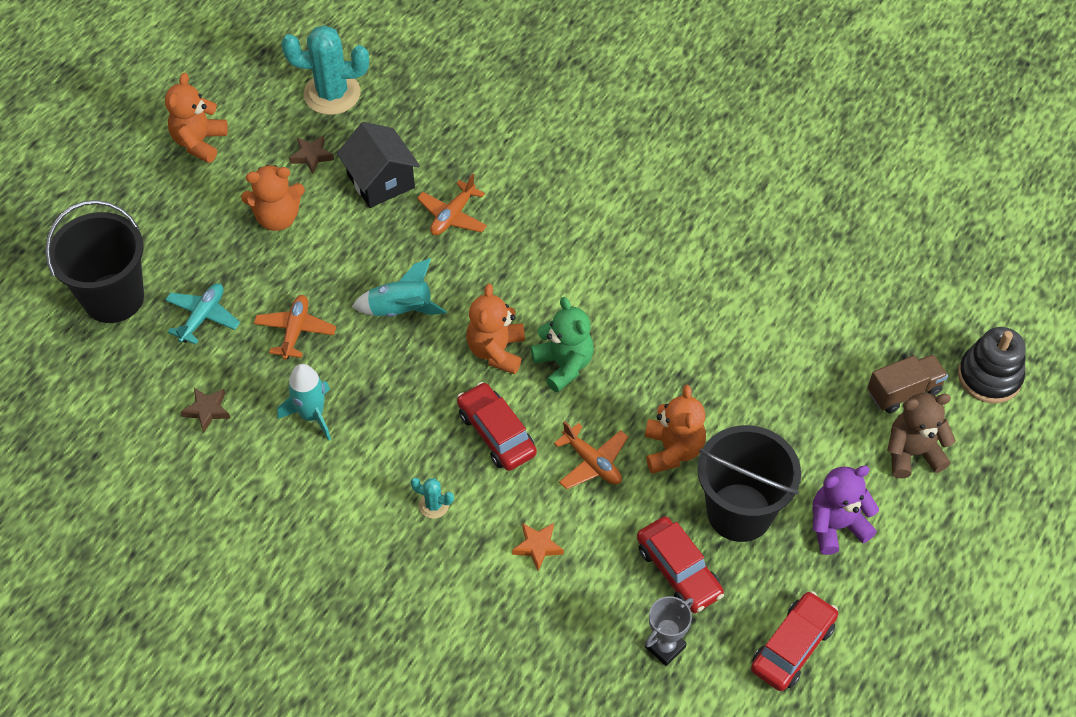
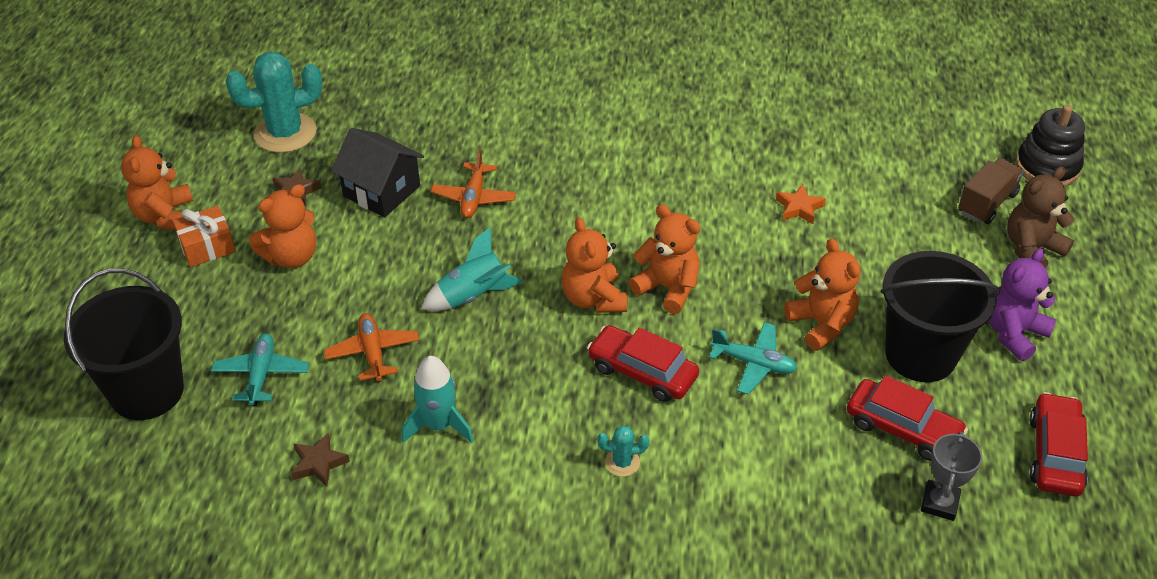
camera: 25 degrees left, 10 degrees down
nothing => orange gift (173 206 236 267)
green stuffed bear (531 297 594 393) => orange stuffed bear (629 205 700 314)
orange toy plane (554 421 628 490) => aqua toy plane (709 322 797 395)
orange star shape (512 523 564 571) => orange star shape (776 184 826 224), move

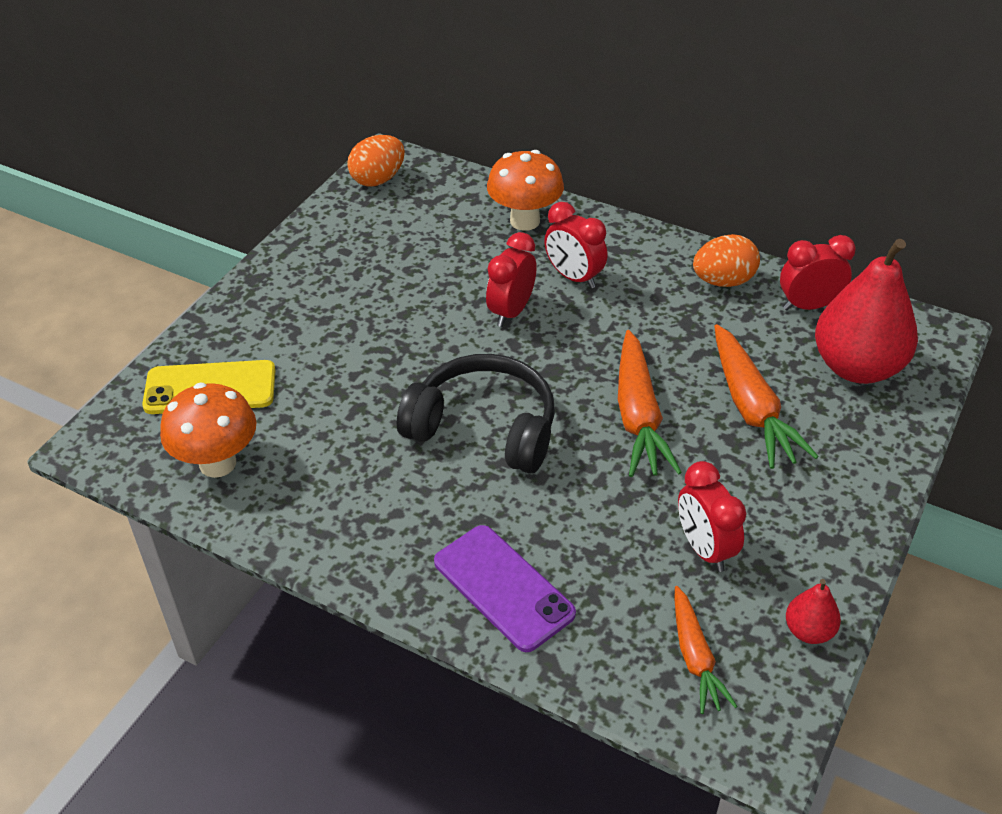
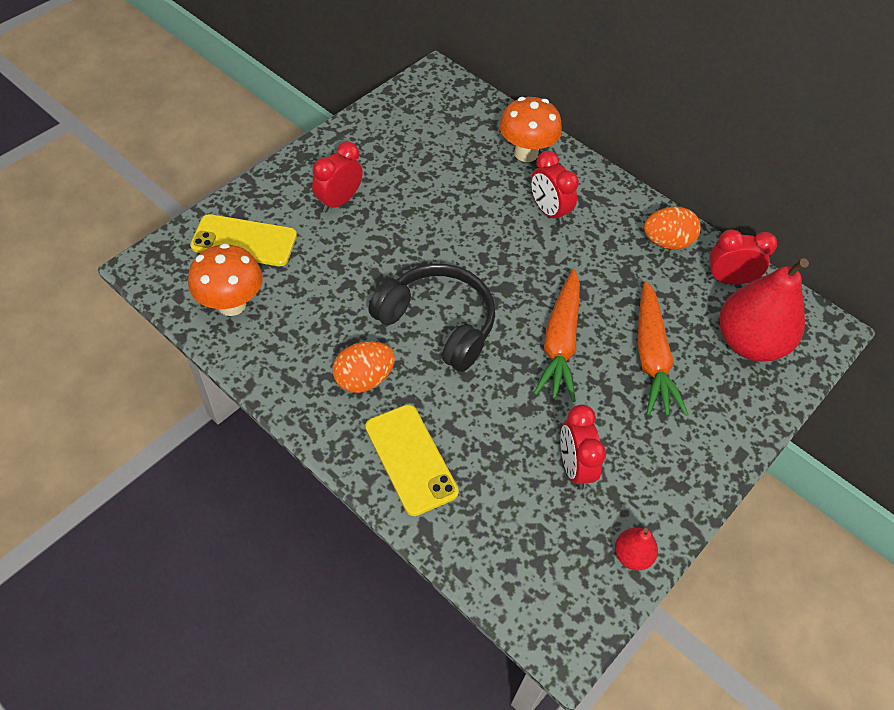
camera: 10 degrees right, 10 degrees up
red clock (486 232 537 327) => red clock (312 142 363 213), move
orange toy egg (347 135 405 186) => orange toy egg (333 341 395 393), move
royal purple mobile phone (434 525 576 652) => yellow mobile phone (365 404 459 516)
orange toy carrot (674 586 738 714) => nothing

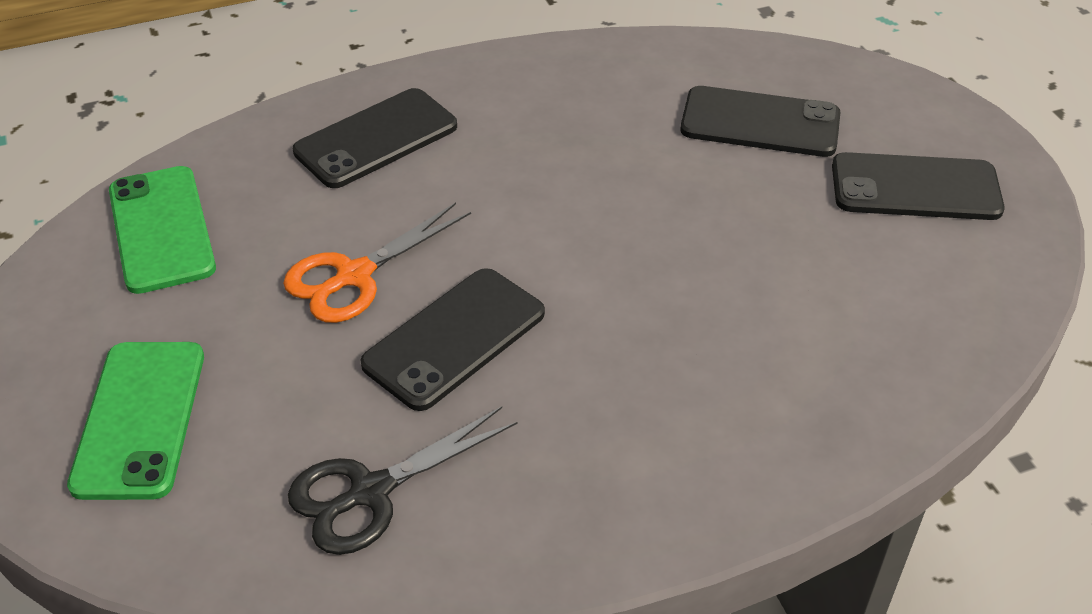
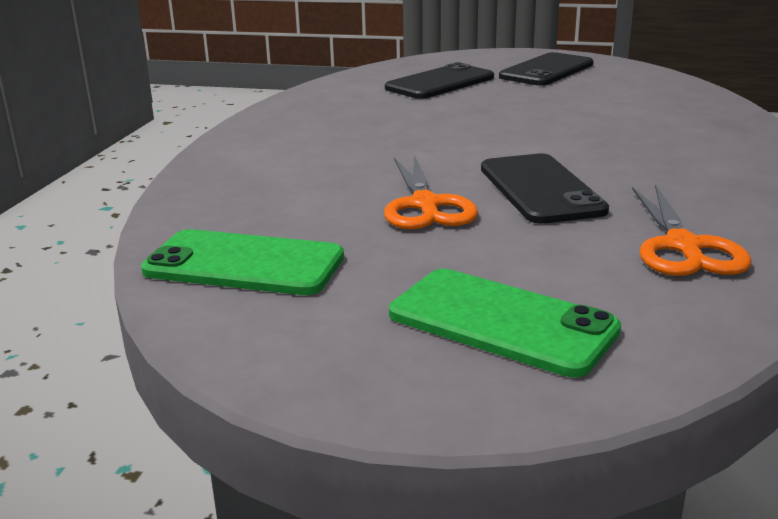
camera: 55 degrees left, 20 degrees down
jet-black pair of scissors (288 406 517 555) => orange pair of scissors (632 184 752 276)
jet-black mobile phone (293 88 457 188) => nothing

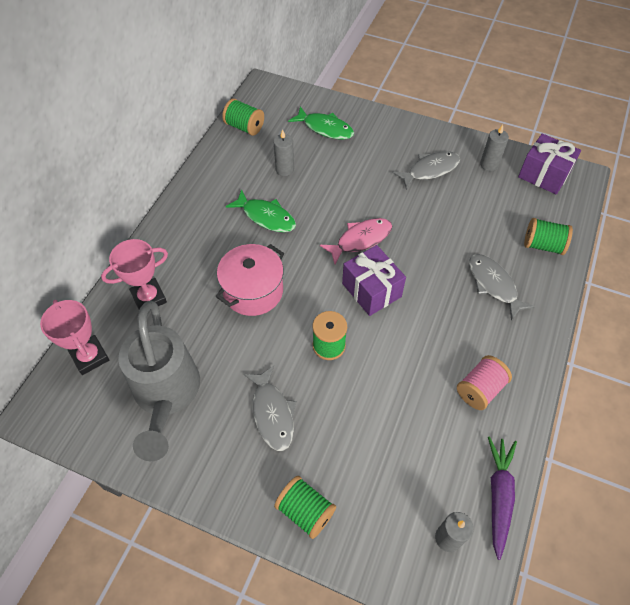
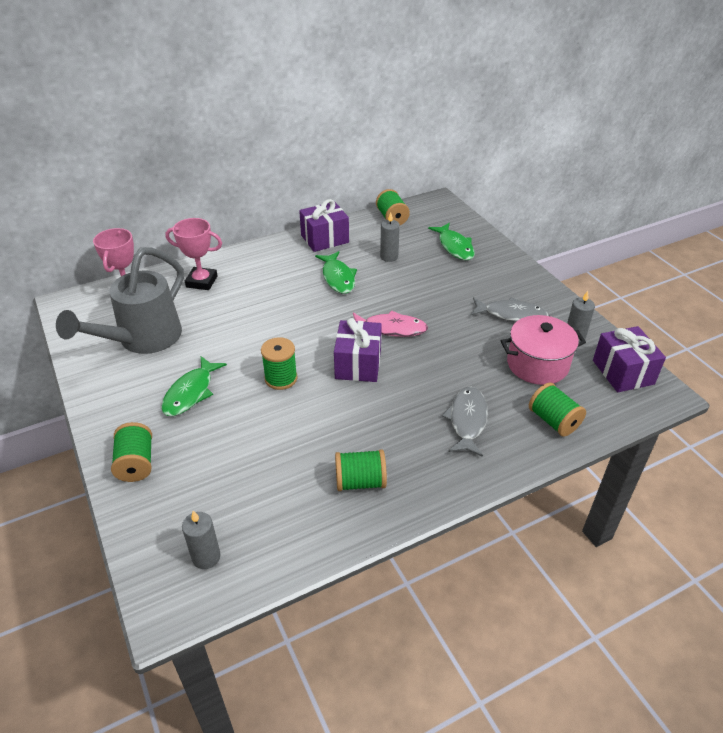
camera: 40 degrees right, 15 degrees down
grey toy fish (244 366 296 451) => green toy fish (161 356 227 416)
nothing => royal purple gift (299 199 349 252)
rosy spool (457 355 512 410) => green spool (335 449 387 491)
rosy stockpot (215 244 284 316) => rosy stockpot (501 315 586 385), move
royal purple toy carrot (488 436 517 560) => nothing

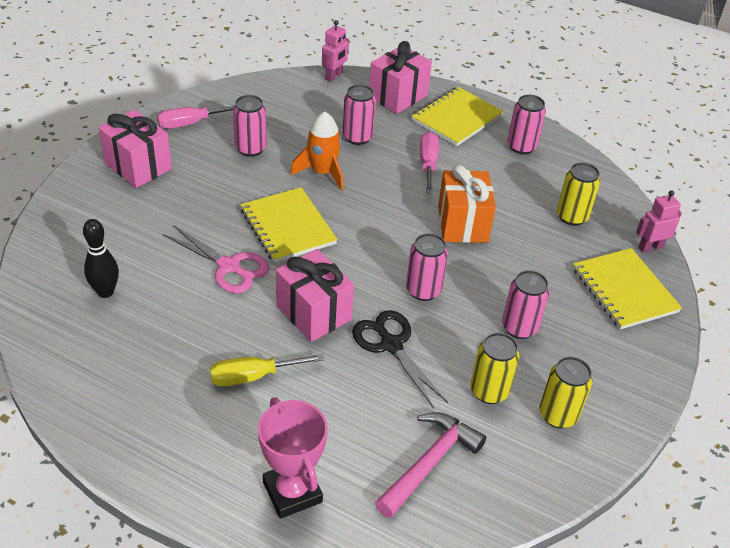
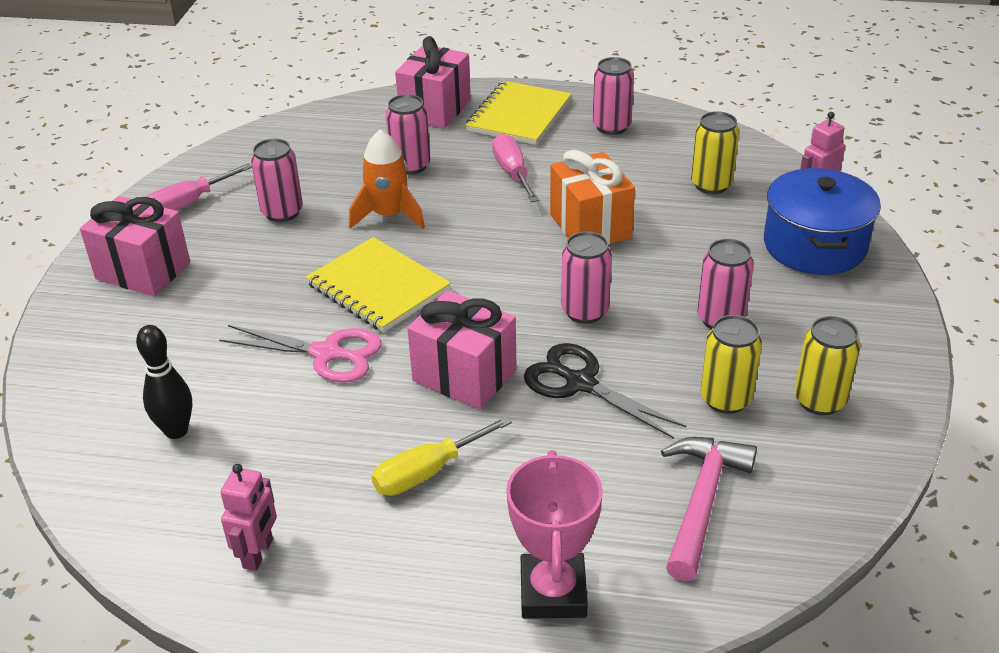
camera: 15 degrees left, 5 degrees down
rosy robot (322 20 349 82) => rosy robot (220 464 277 571), move
rosy prize cup (258 397 328 519) => rosy prize cup (506 450 603 619), 45 degrees clockwise
yellow exercise book (573 248 682 329) => cobalt stockpot (764 168 881 275)

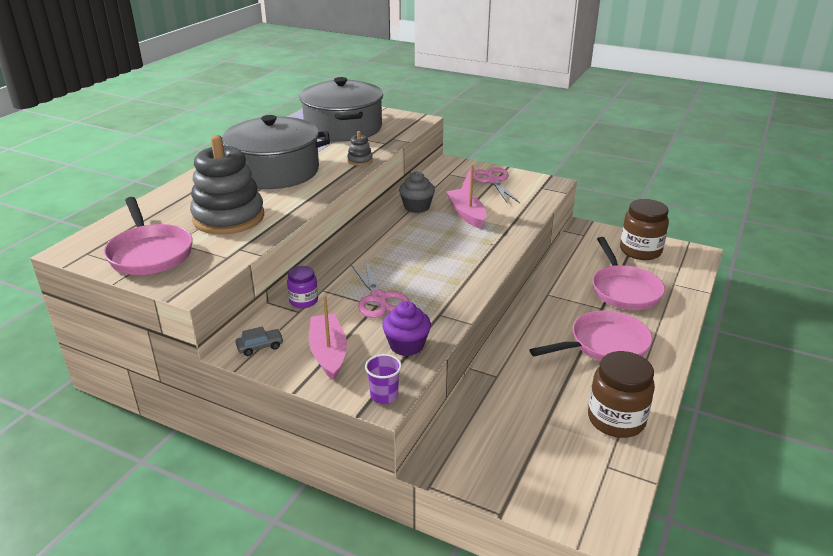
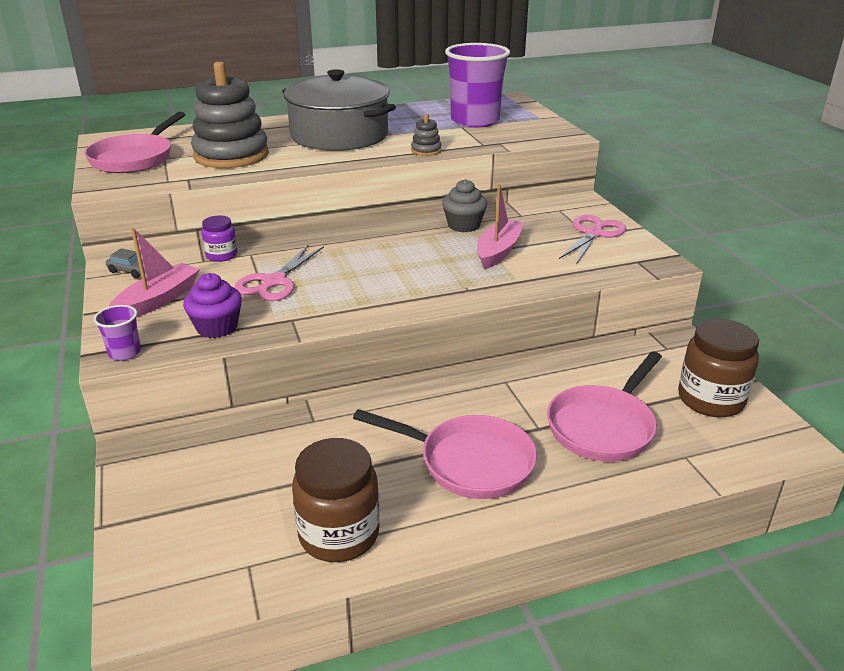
camera: 45 degrees right, 0 degrees up
grey stockpot (299 77 383 142) => royal purple tumbler (445 43 510 128)

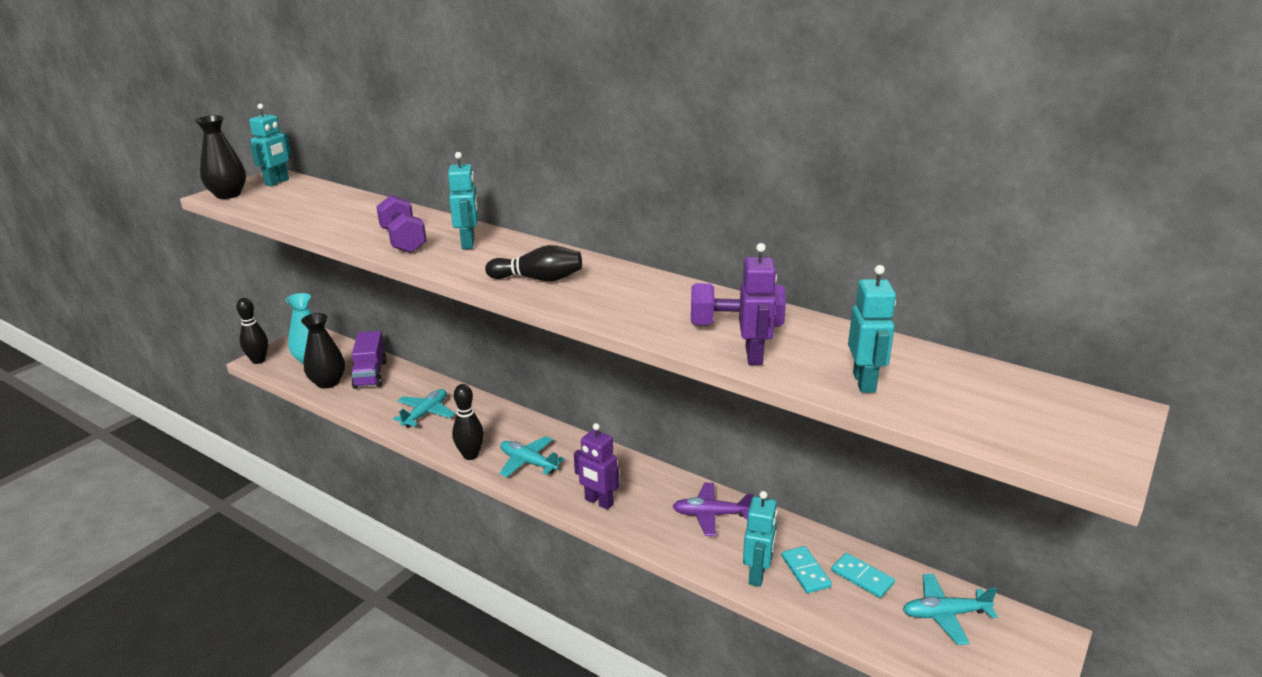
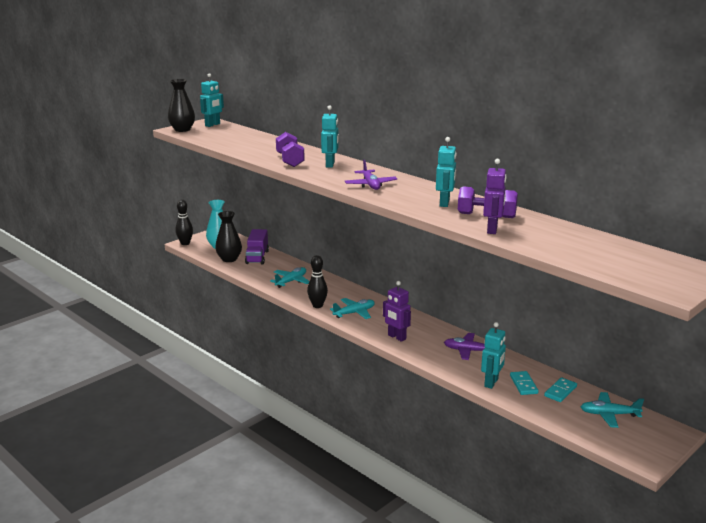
camera: 10 degrees right, 5 degrees down
aqua toy plane (499 436 564 477) => aqua toy plane (330 298 375 319), 105 degrees clockwise
jet-black bowling pin (485 245 582 281) => royal purple toy plane (345 160 397 190)
aqua robot (848 265 896 393) => aqua robot (436 137 457 207), move
aqua domino tile (832 553 895 598) => aqua domino tile (544 377 577 402), 75 degrees clockwise

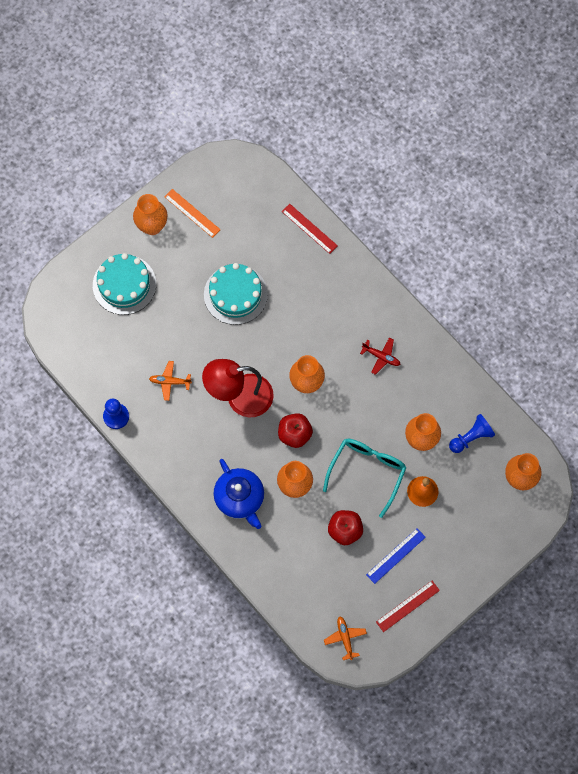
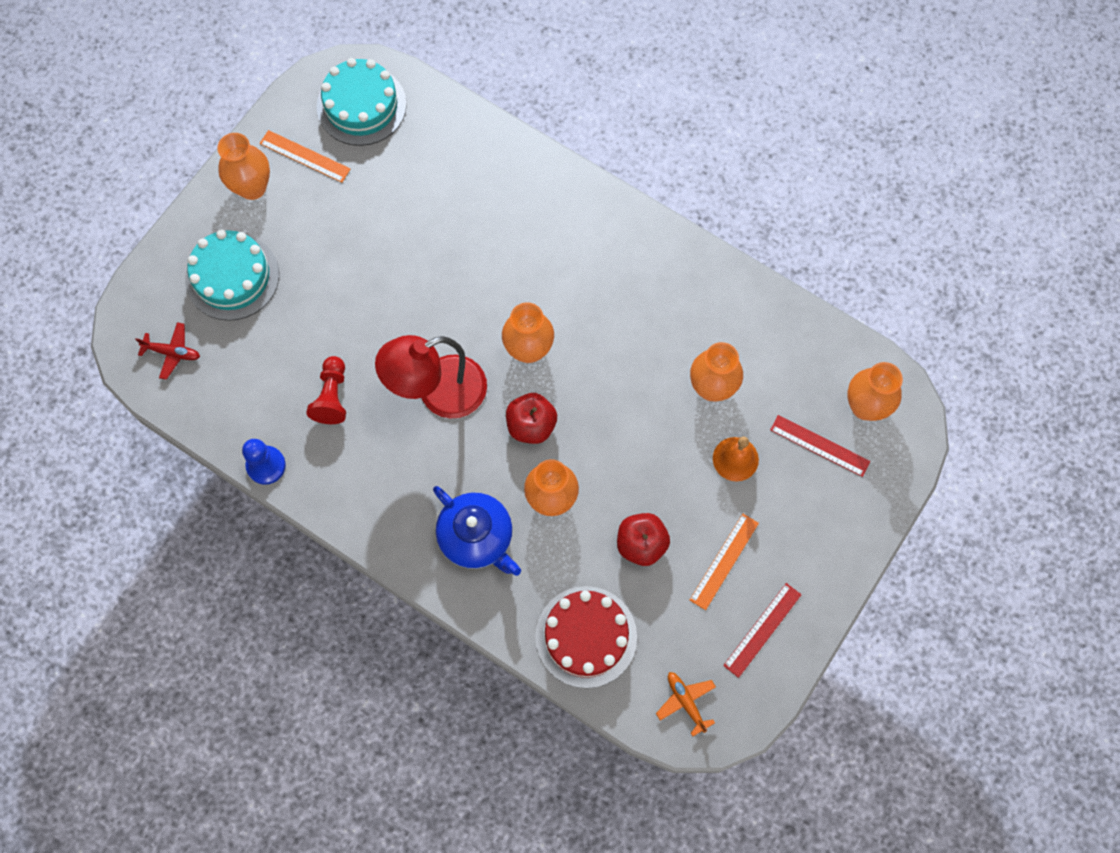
camera: 15 degrees left, 0 degrees up
red toy plane (360 338 400 375) => red toy plane (135 322 200 380), move
orange toy plane (149 361 192 401) => red pawn (306 356 346 424)
aqua gateau (204 263 268 325) => aqua gateau (317 58 407 146), move
nothing => red gateau (535 586 637 688)
cobalt straightedge (366 528 426 584) => orange straightedge (690 514 759 610)
red straightedge (282 204 338 254) => red straightedge (770 415 870 477), move
aqua eyeglasses (323 439 407 518) => nothing
cobalt pawn (449 414 495 453) => nothing

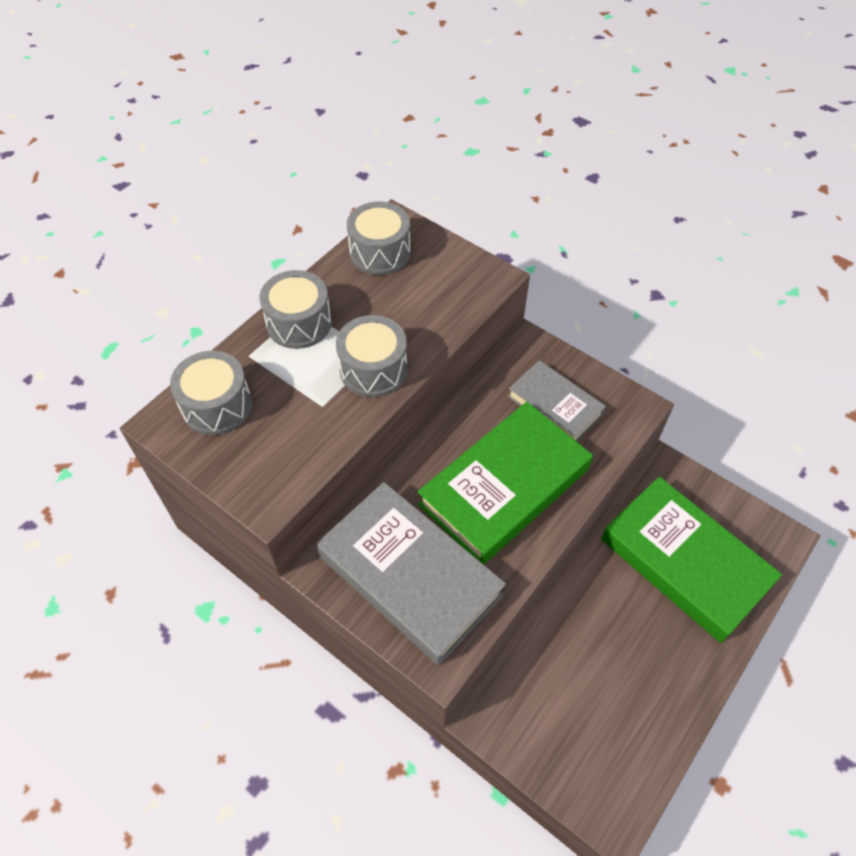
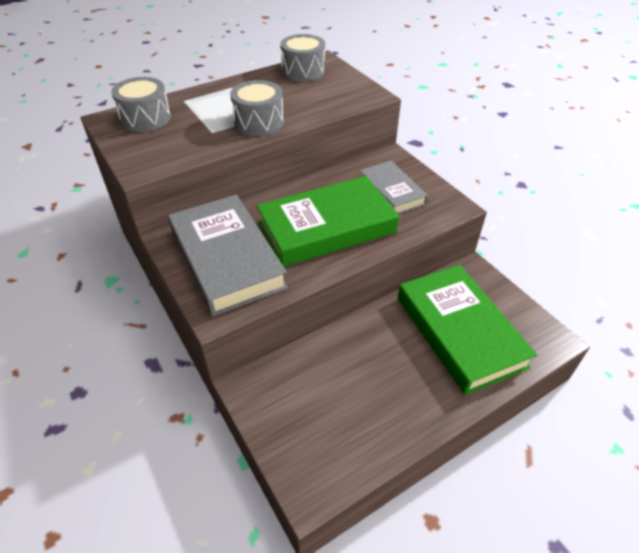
camera: 20 degrees right, 10 degrees down
grey drum (259 270 332 349) => nothing

